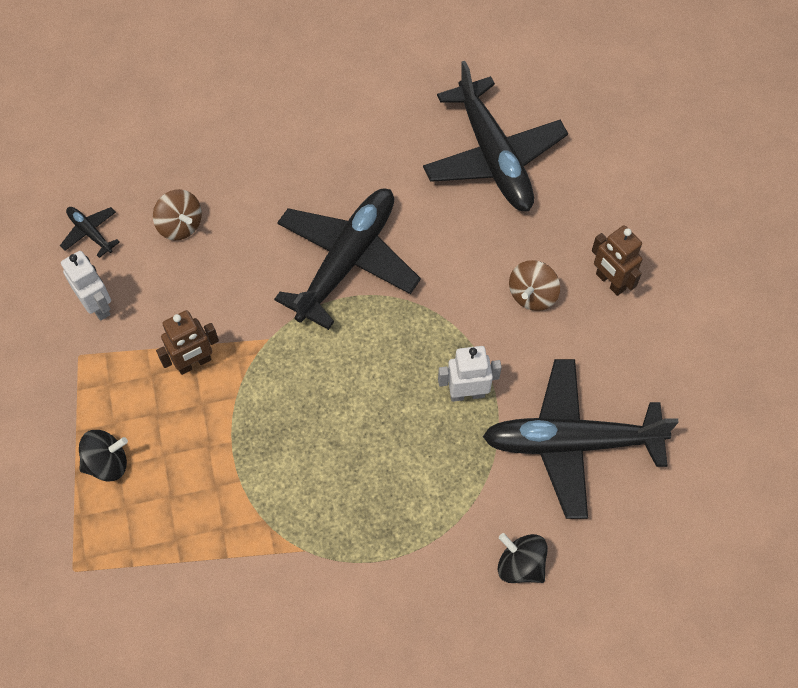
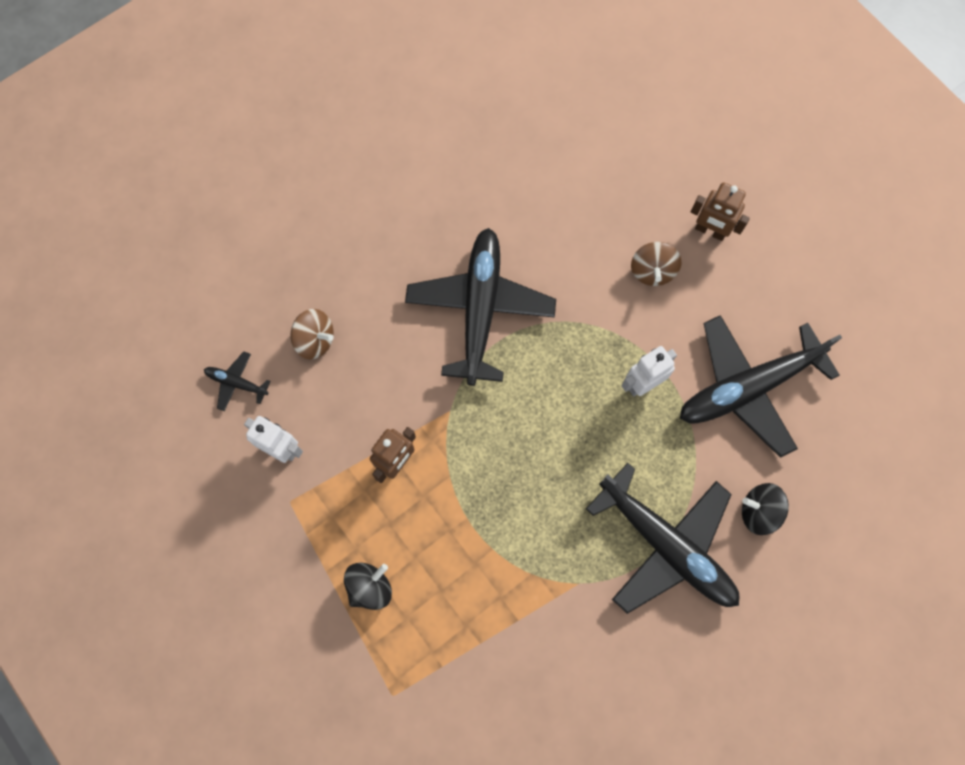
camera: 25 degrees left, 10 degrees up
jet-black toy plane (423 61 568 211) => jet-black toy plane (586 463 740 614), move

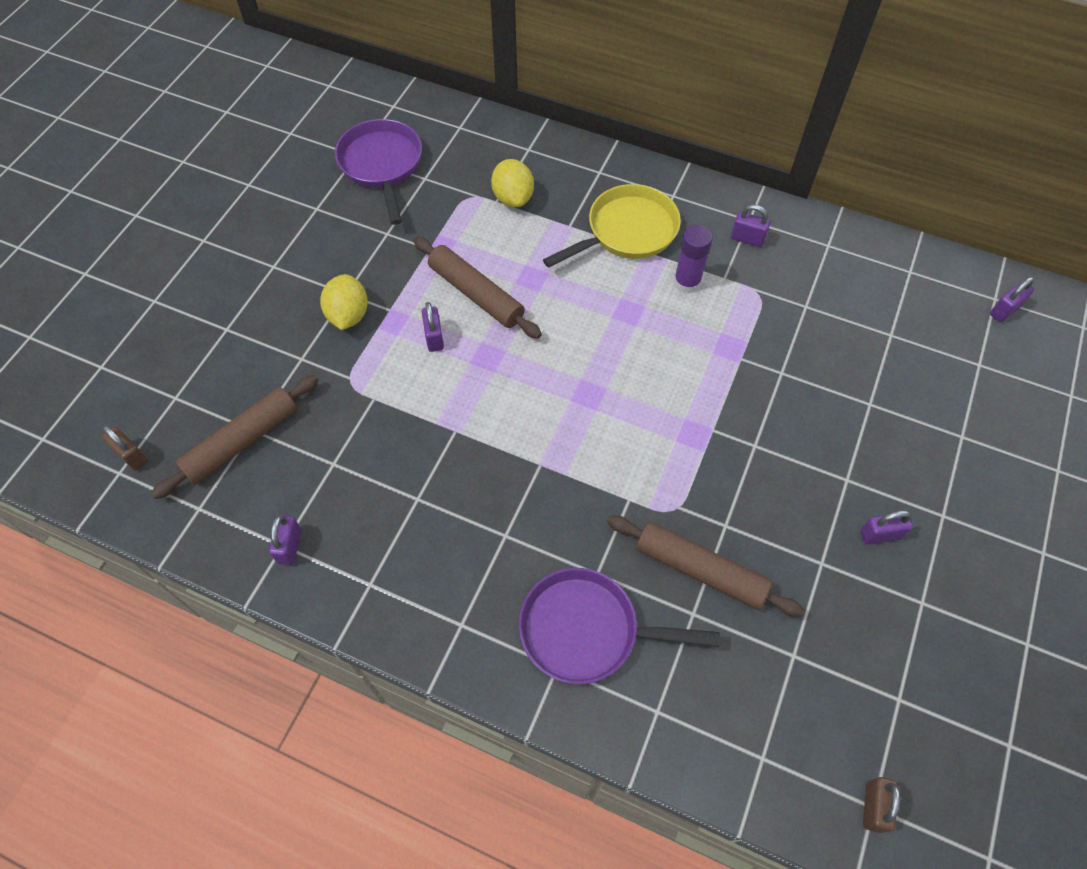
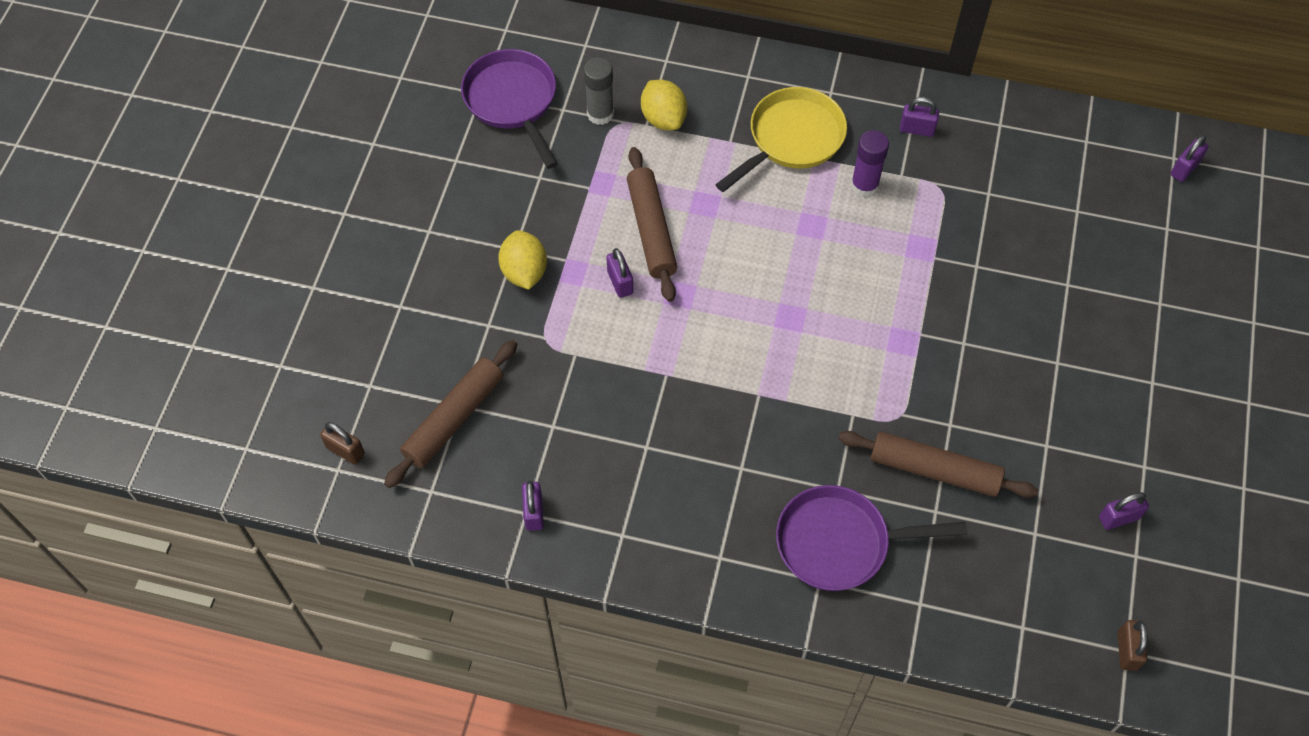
camera: 10 degrees left, 0 degrees up
nothing => grey glue stick (584 57 614 125)
dark brown rolling pin (413 237 542 339) => dark brown rolling pin (627 147 677 302), 45 degrees clockwise
royal purple small lock (860 510 913 544) => royal purple small lock (1099 492 1149 530), move

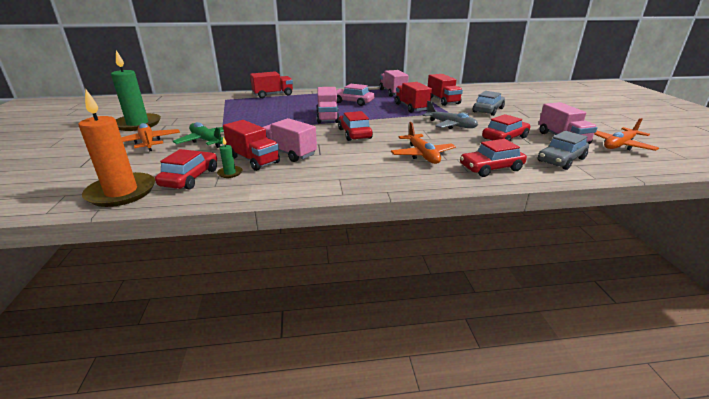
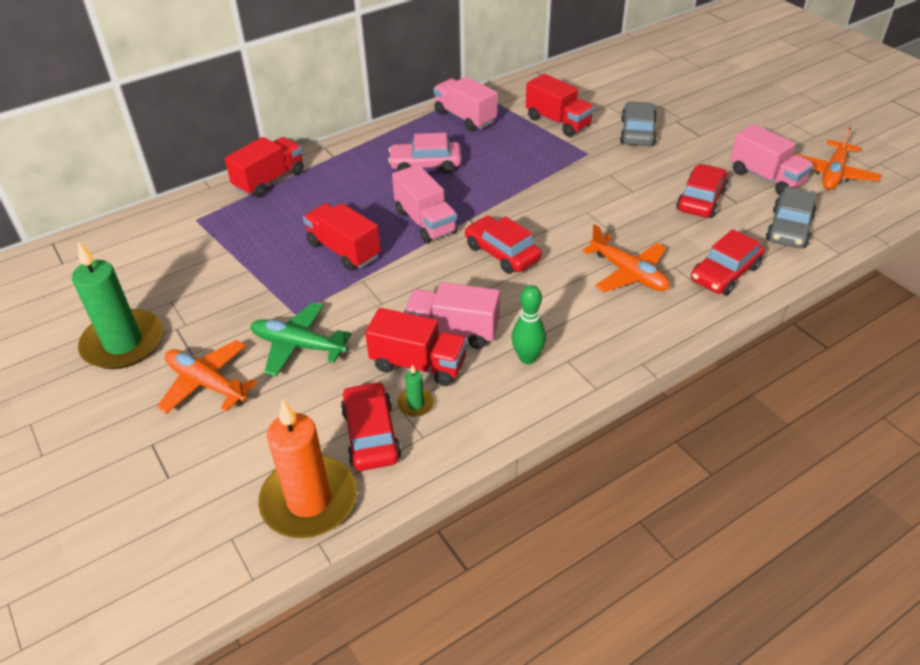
camera: 25 degrees left, 15 degrees up
red toy truck (395 82 432 113) => red toy truck (303 203 381 271), move
nothing => green bowling pin (511 285 546 364)
grey toy plane (423 101 478 129) => nothing

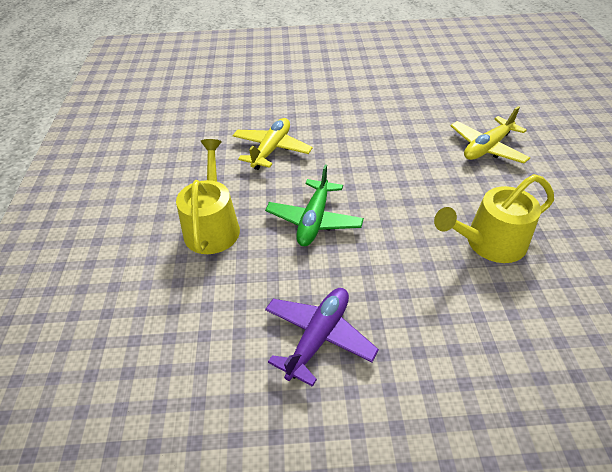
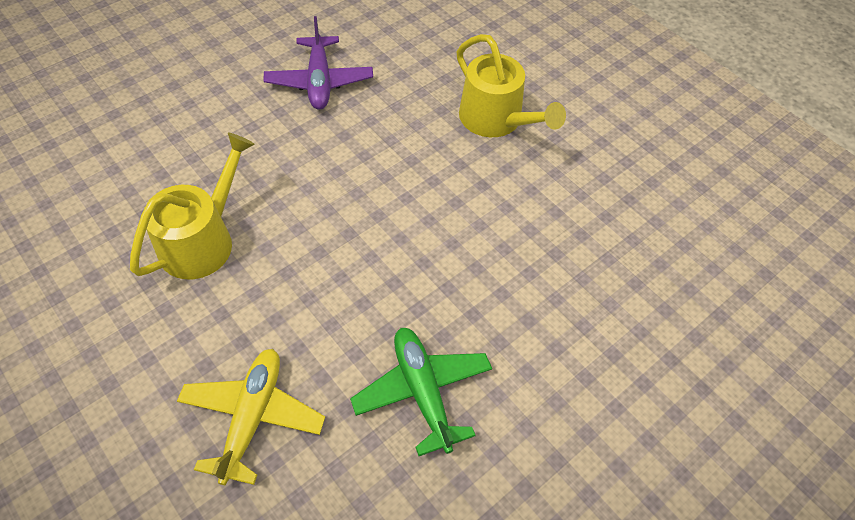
camera: 140 degrees right, 10 degrees up
green toy plane (265 165 364 246) => green toy plane (350 328 492 456), move
yellow toy plane (233 118 313 170) => nothing

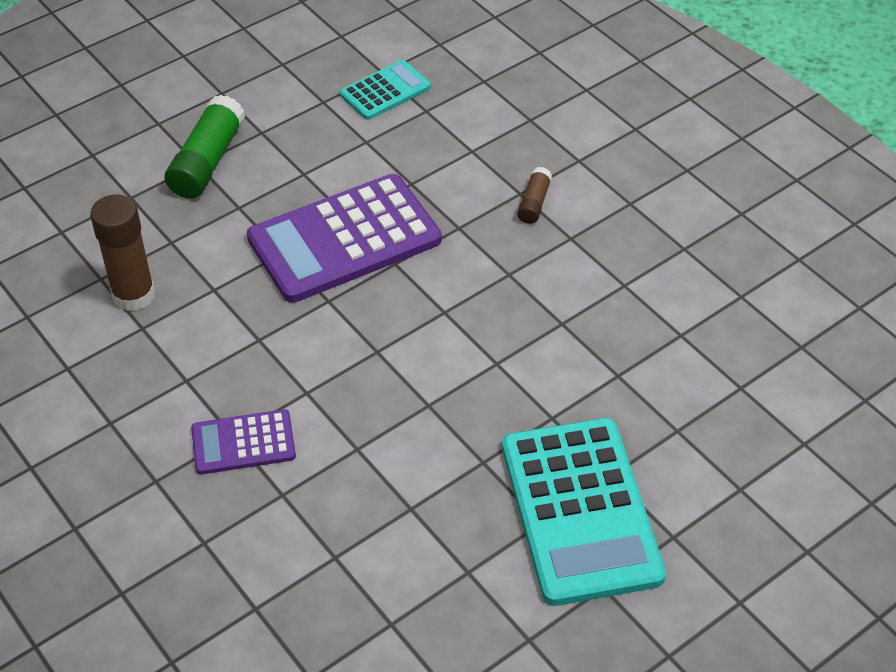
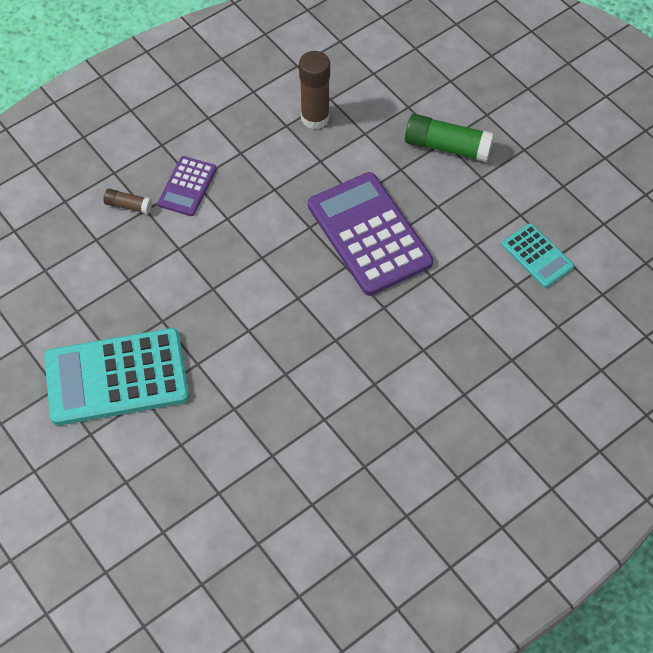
camera: 90 degrees right, 10 degrees up
dark brown glue stick (517 167 552 224) => dark brown glue stick (104 189 152 214), move
royal purple calculator (191 409 296 474) => royal purple calculator (158 156 217 216), 150 degrees counterclockwise

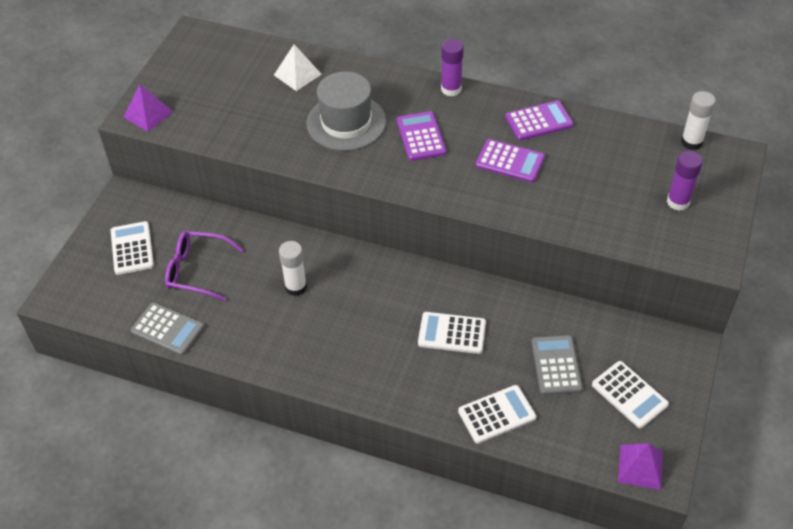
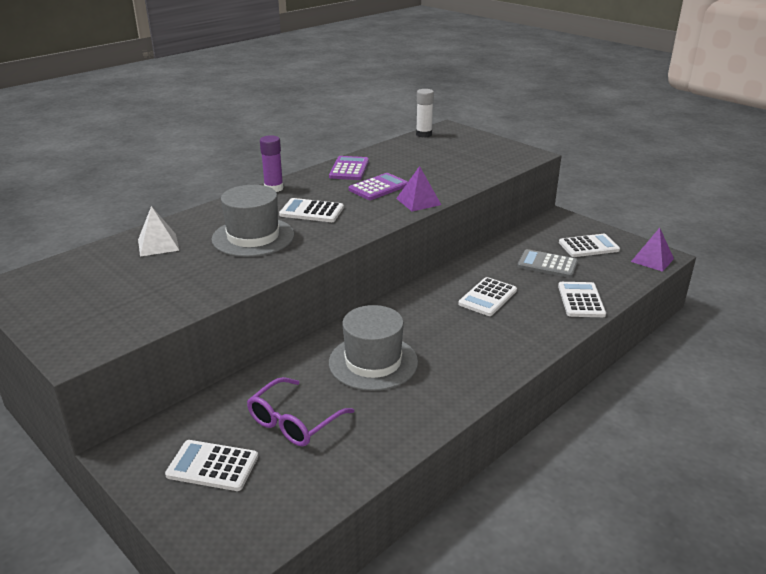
camera: 65 degrees left, 20 degrees down
royal purple calculator (397 111 446 161) => snow-white calculator (279 198 344 222)
snow-white glue stick (279 241 307 296) => grey tall hat (329 305 418 391)
royal purple pyramid (123 85 173 132) => royal purple pyramid (396 166 441 211), move
grey calculator (131 302 204 356) => nothing
royal purple glue stick (667 151 703 211) => nothing

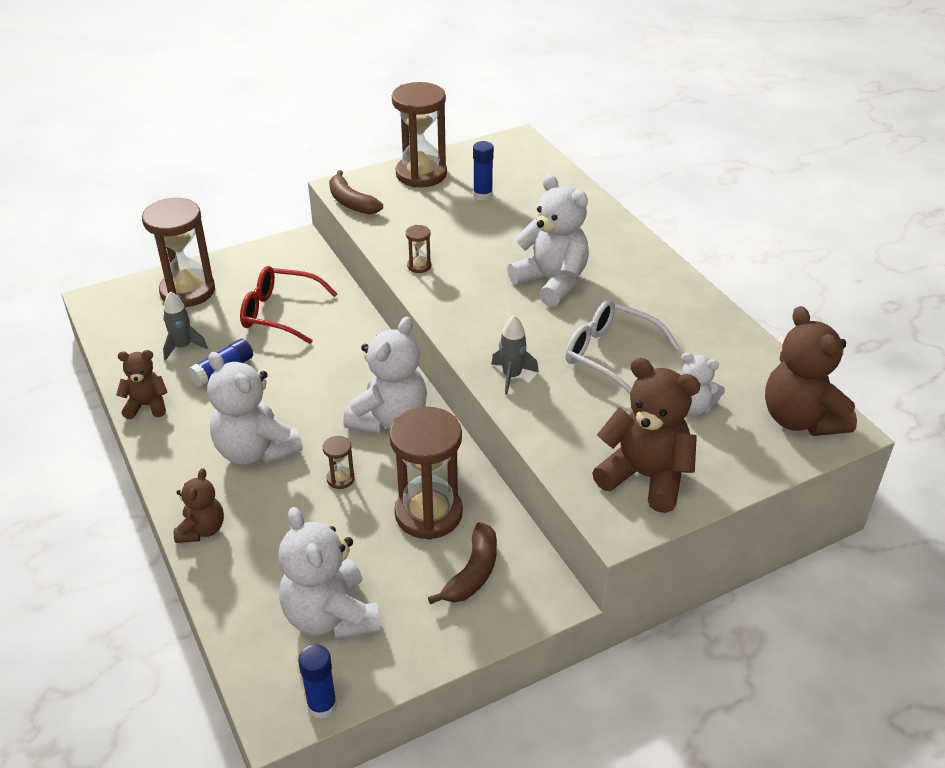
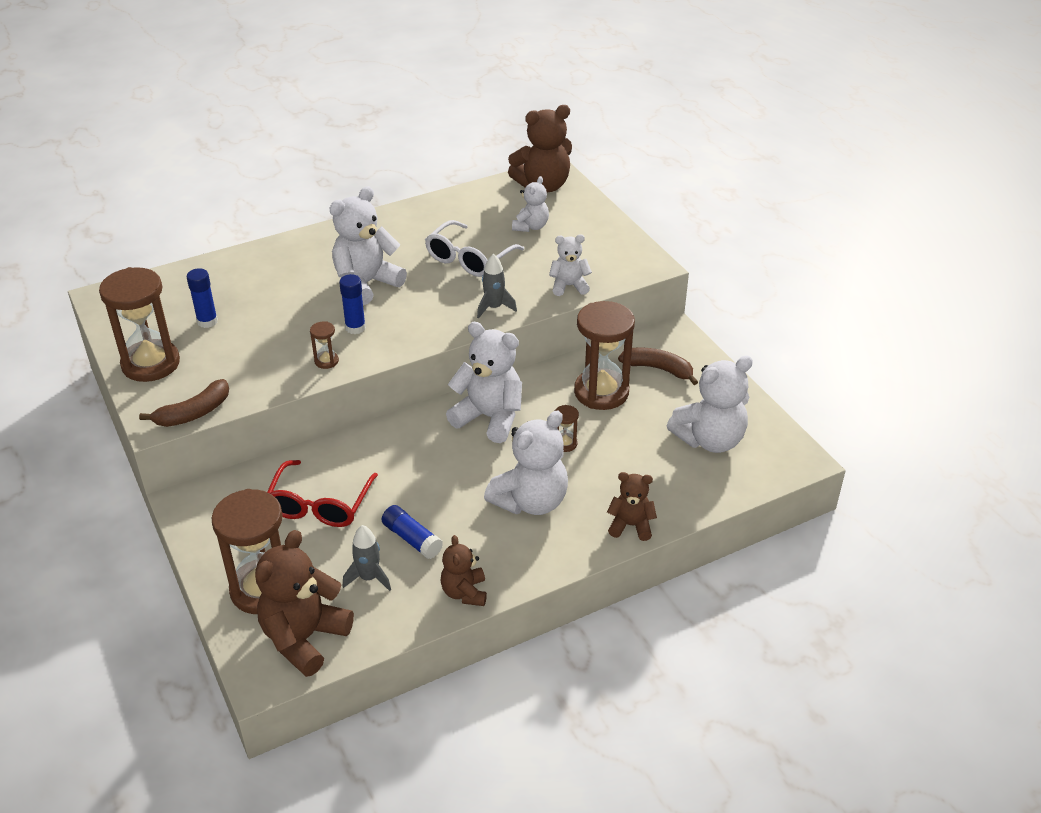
camera: 90 degrees left, 0 degrees up
dark brown stuffed bear (592 358 701 513) => dark brown stuffed bear (255 530 354 677), move
cobalt glue stick (298 644 337 719) => cobalt glue stick (339 274 366 334), move
nothing => snow-white stuffed bear (549 234 592 296)

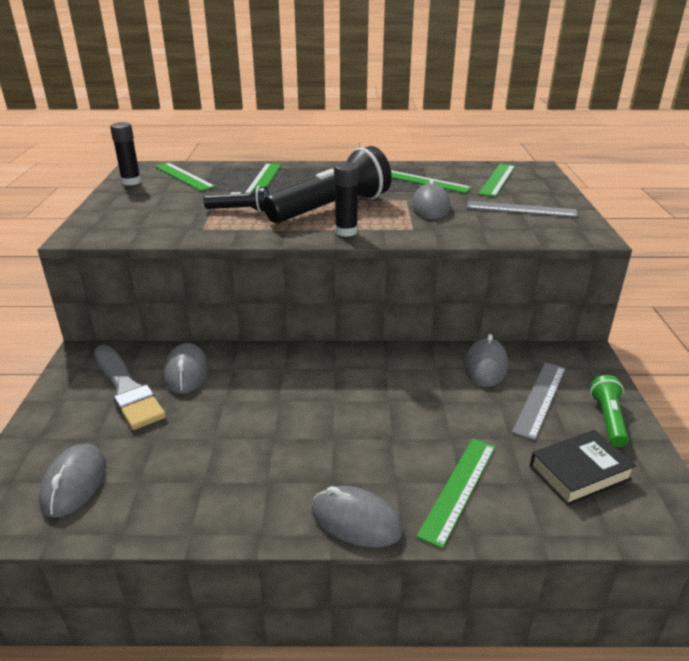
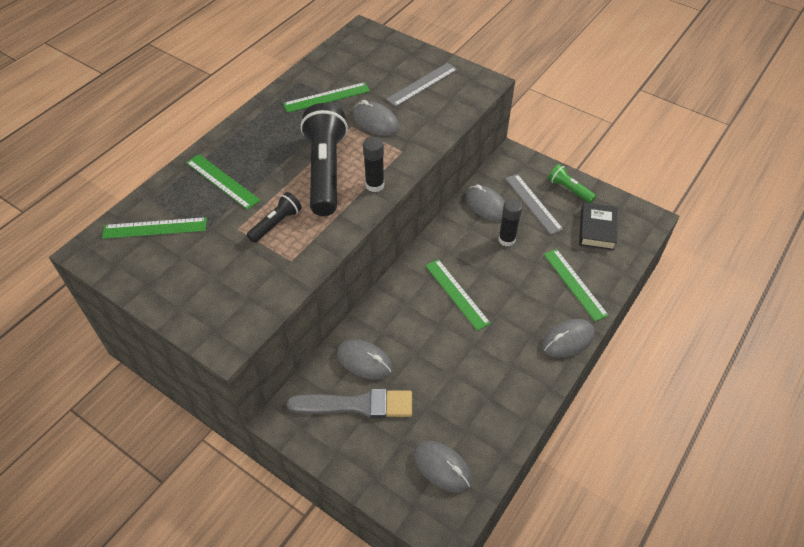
camera: 55 degrees left, 20 degrees up
green straightedge (478 164 515 197) => green straightedge (425 259 491 331), move
jet-black glue stick (110 122 141 186) => jet-black glue stick (498 199 523 246), move

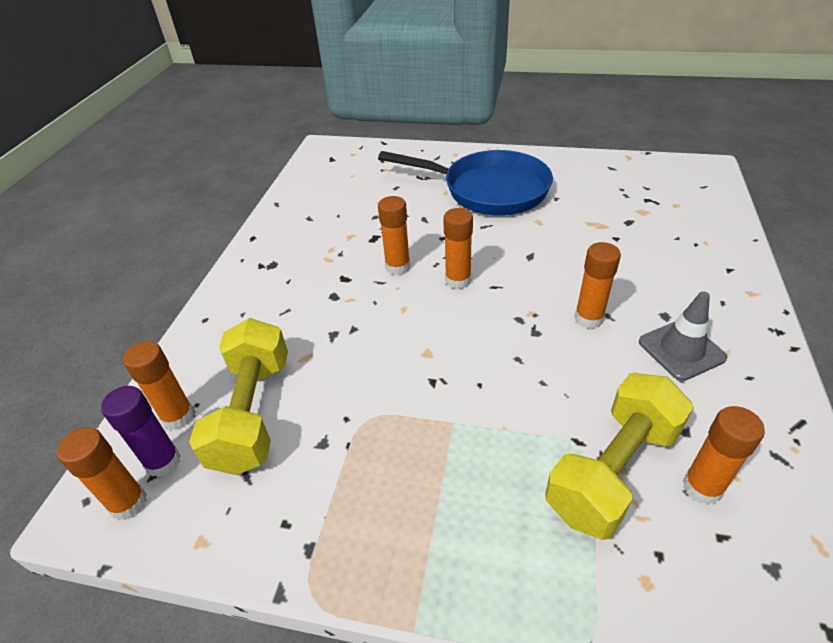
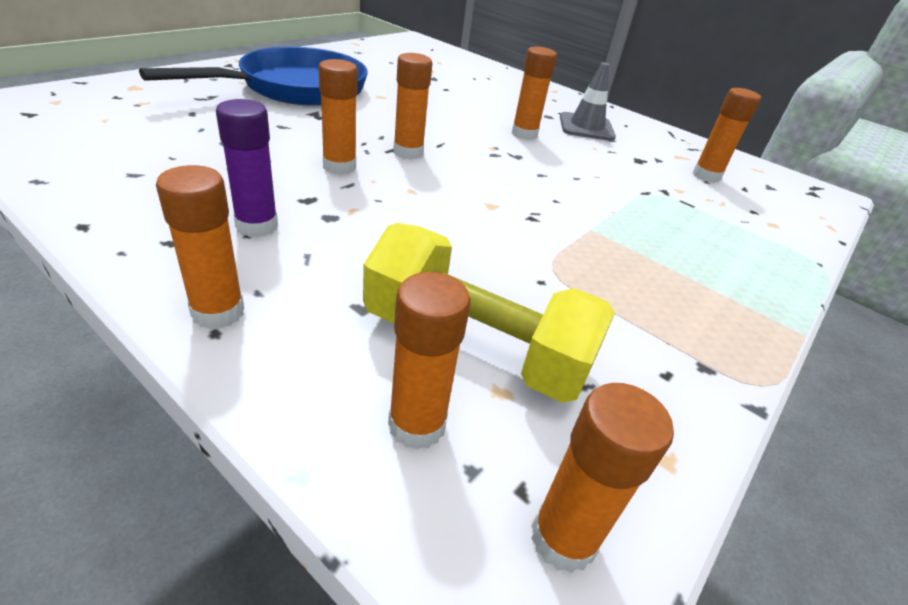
camera: 70 degrees left, 5 degrees down
nothing => orange glue stick (156 165 245 329)
royal purple glue stick (101 386 180 477) => royal purple glue stick (216 99 278 237), move
yellow dumbbell (545 373 694 540) => nothing

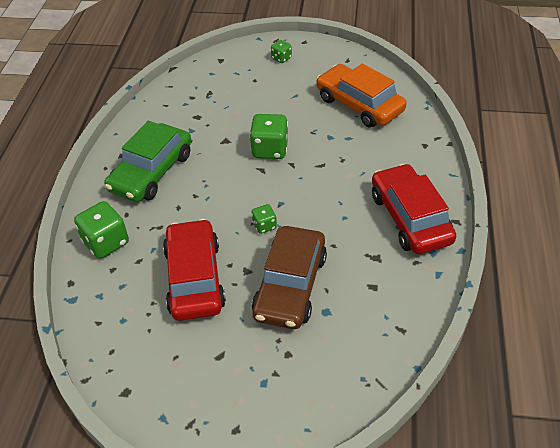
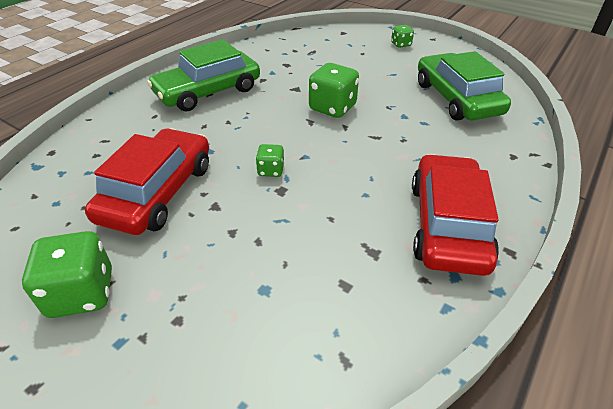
camera: 25 degrees right, 5 degrees down
green dice (74 201 129 259) => green dice (22 231 112 318), move
orange automobile (316 64 407 128) => green automobile (418 51 511 121)
dark brown automobile (252 226 327 329) => nothing

